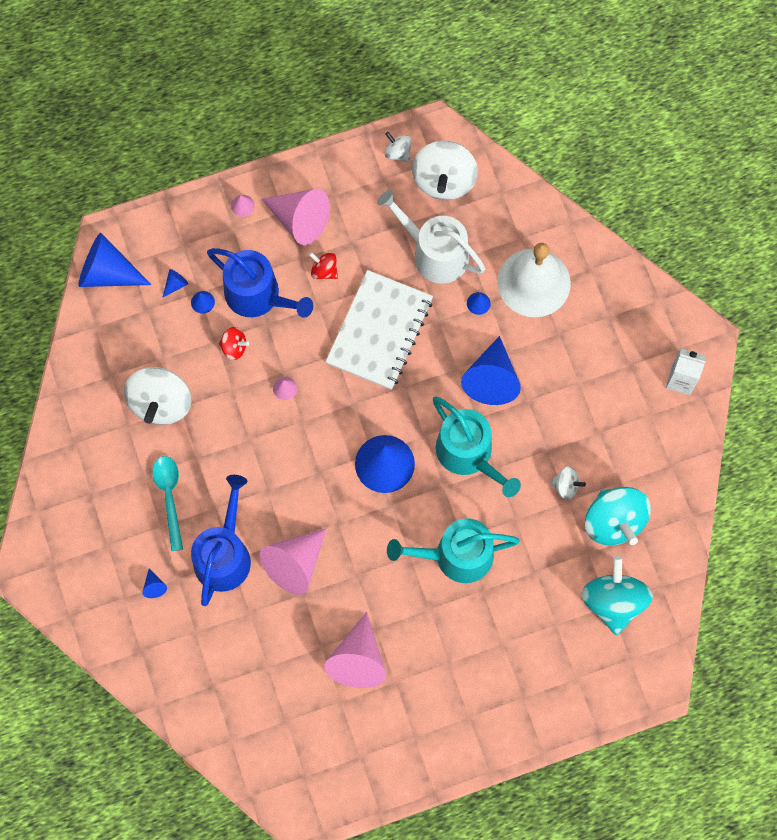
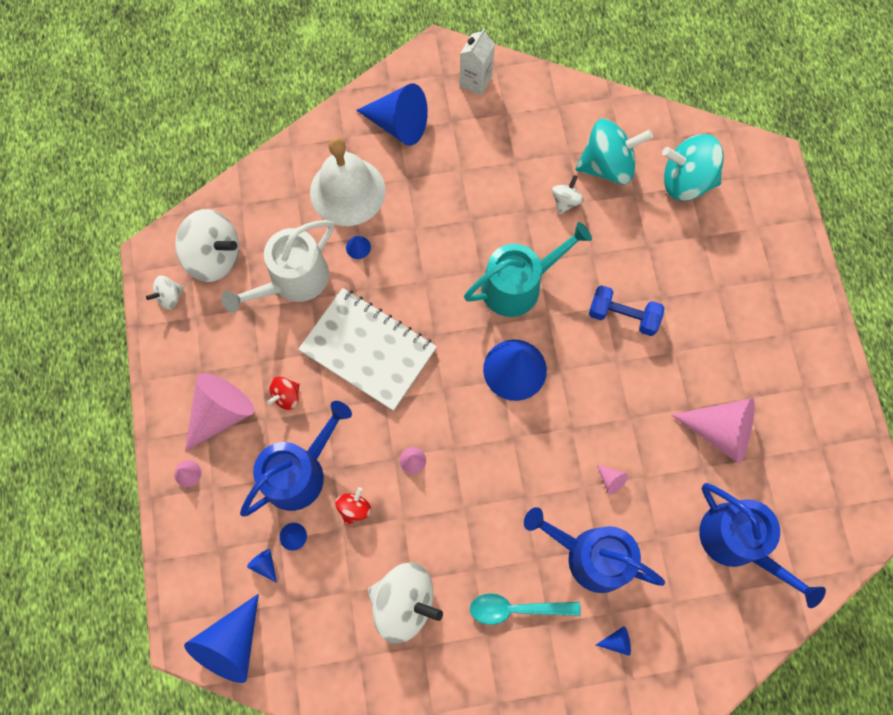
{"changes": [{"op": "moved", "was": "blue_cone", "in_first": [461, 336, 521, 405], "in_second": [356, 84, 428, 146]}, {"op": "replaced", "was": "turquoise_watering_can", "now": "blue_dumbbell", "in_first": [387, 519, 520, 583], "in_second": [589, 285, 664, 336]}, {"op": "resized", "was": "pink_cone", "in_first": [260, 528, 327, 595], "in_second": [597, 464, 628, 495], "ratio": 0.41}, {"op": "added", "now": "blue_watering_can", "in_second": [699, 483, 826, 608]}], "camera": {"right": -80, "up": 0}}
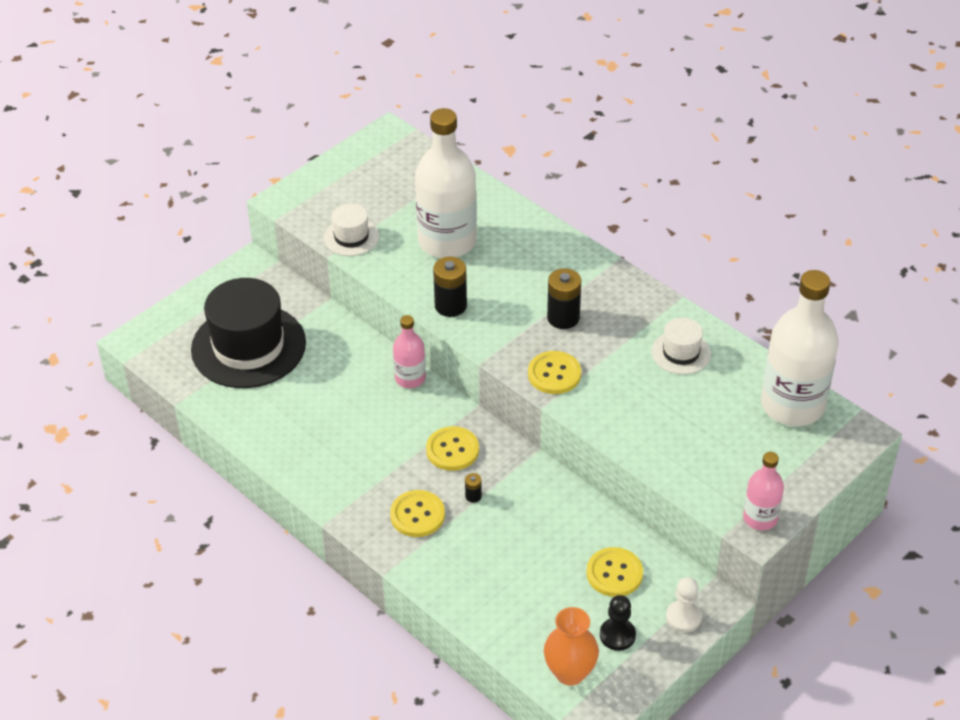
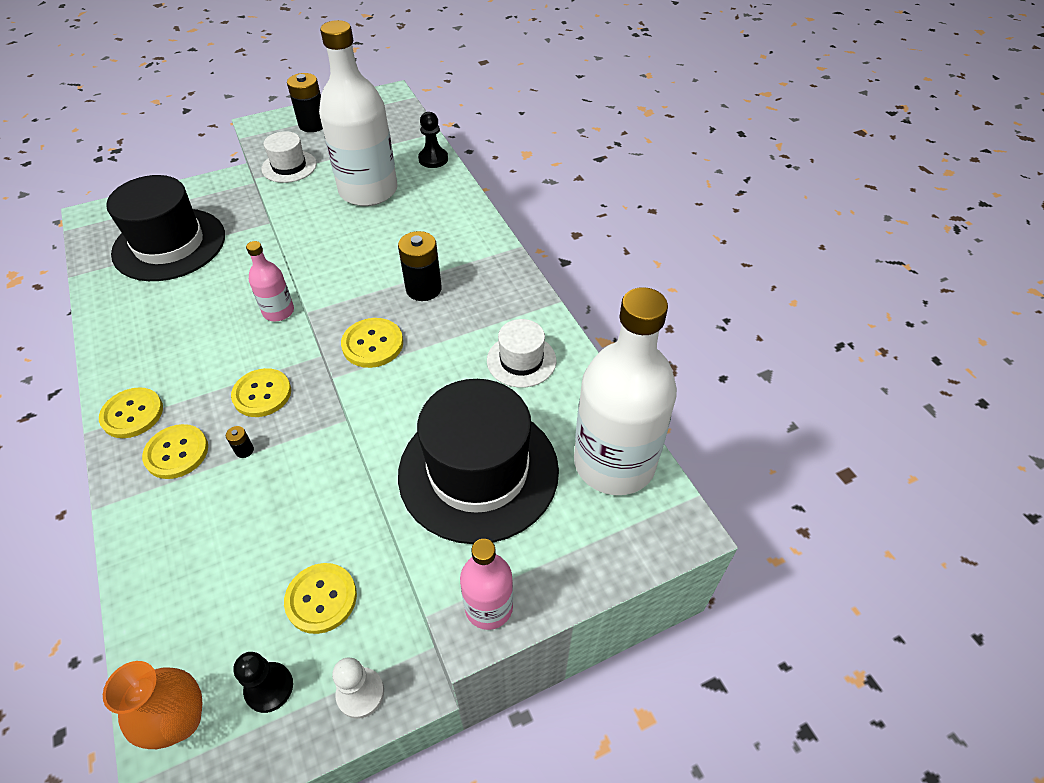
{"changes": [{"op": "moved", "was": "black_battery", "in_first": [433, 257, 467, 317], "in_second": [287, 73, 323, 132]}, {"op": "added", "now": "black_pawn", "in_second": [418, 112, 448, 168]}, {"op": "added", "now": "black_hat", "in_second": [398, 379, 559, 544]}, {"op": "added", "now": "yellow_button", "in_second": [99, 387, 163, 438]}], "camera": {"right": 20, "up": 5}}
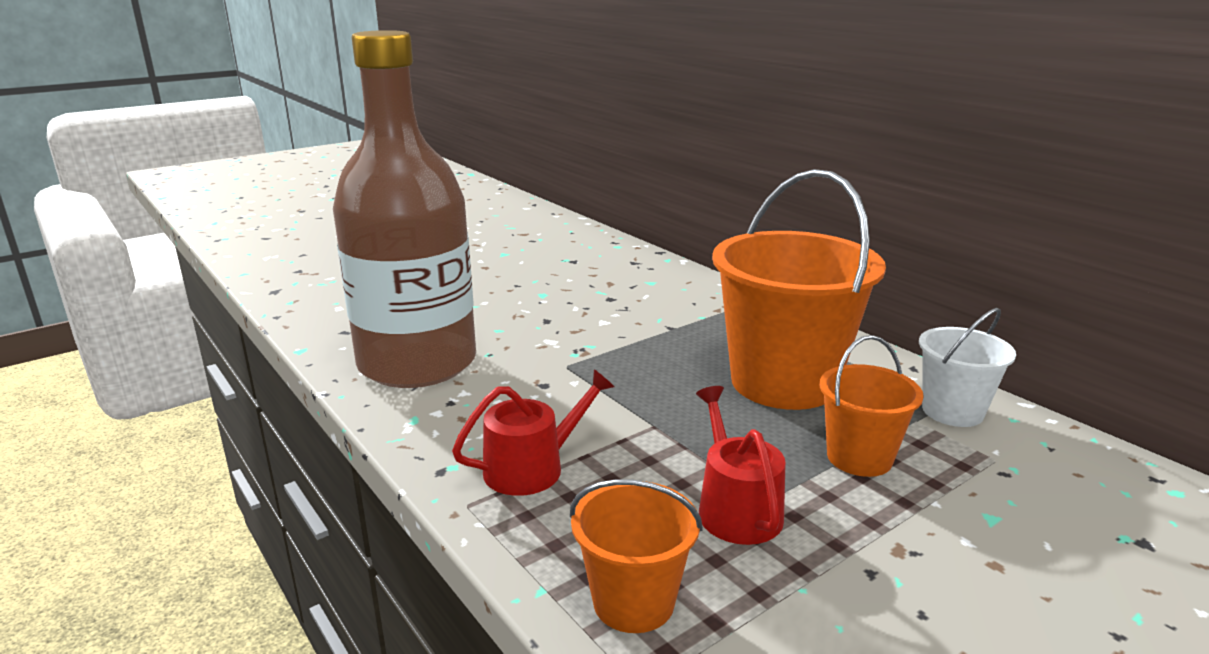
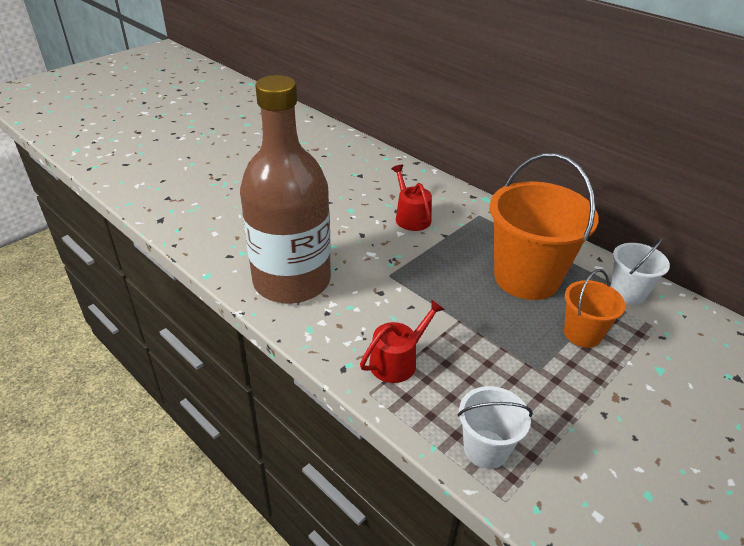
{"changes": [{"op": "moved", "was": "red_watering_can", "in_first": [696, 386, 786, 545], "in_second": [391, 165, 432, 231]}, {"op": "recoloured", "was": "orange_bucket", "now": "white_bucket", "in_first": [570, 479, 703, 633], "in_second": [458, 386, 533, 469]}], "camera": {"right": -10, "up": 15}}
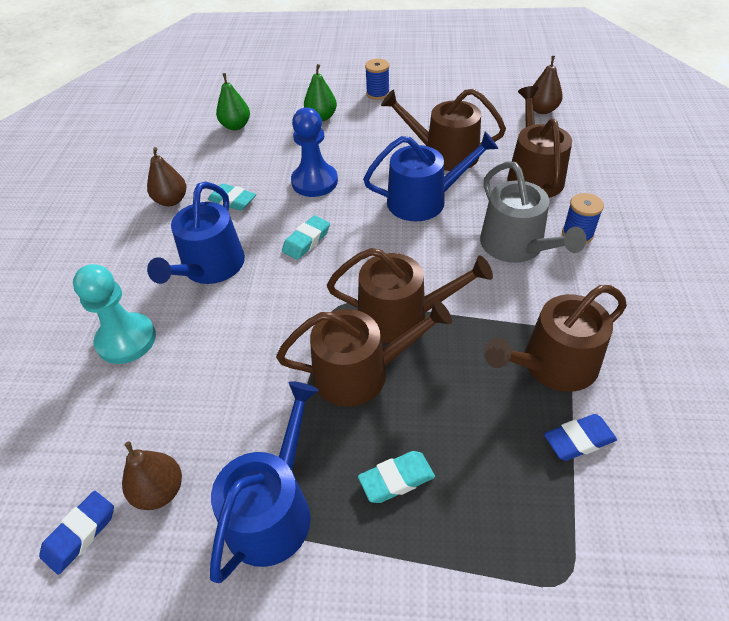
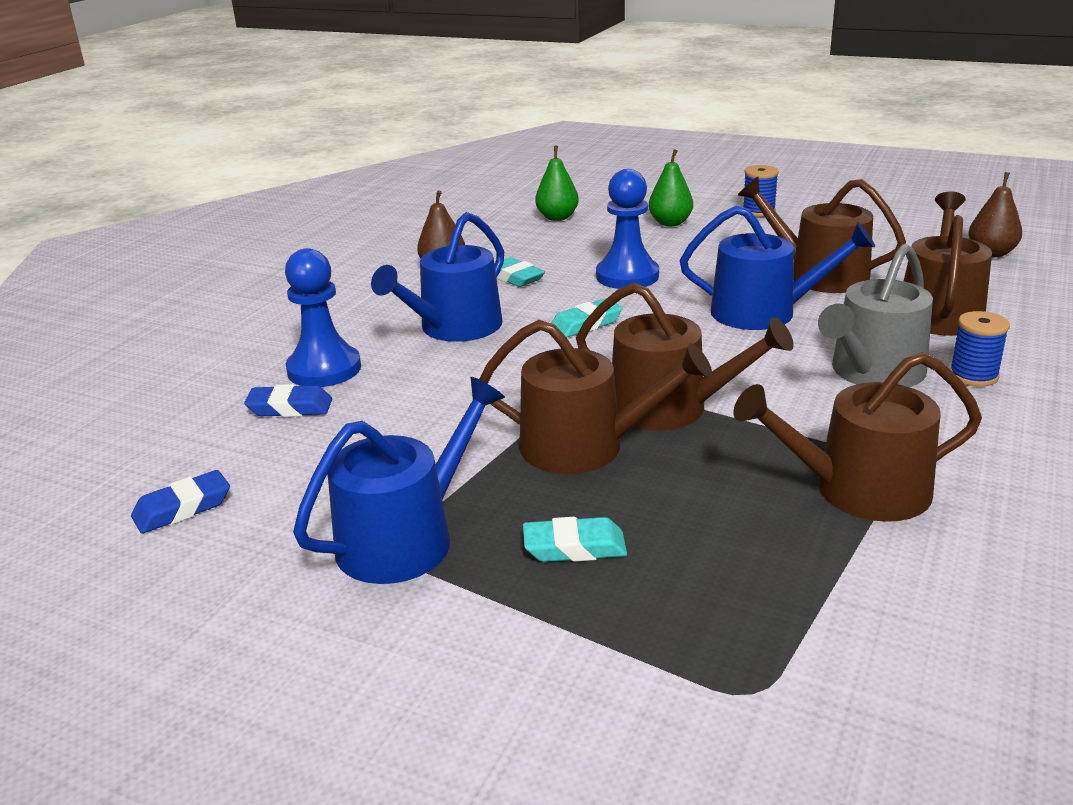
{"changes": [{"op": "turned", "was": "grey_watering_can", "in_first": [480, 161, 586, 263], "in_second": [818, 244, 933, 387], "clockwise": 45}, {"op": "recoloured", "was": "turquoise_pawn", "now": "blue_pawn", "in_first": [73, 264, 156, 364], "in_second": [285, 248, 361, 387]}, {"op": "moved", "was": "blue_eraser", "in_first": [544, 414, 617, 461], "in_second": [244, 384, 332, 417]}, {"op": "removed", "was": "brown_pear", "in_first": [122, 441, 182, 510]}], "camera": {"right": 20, "up": -20}}
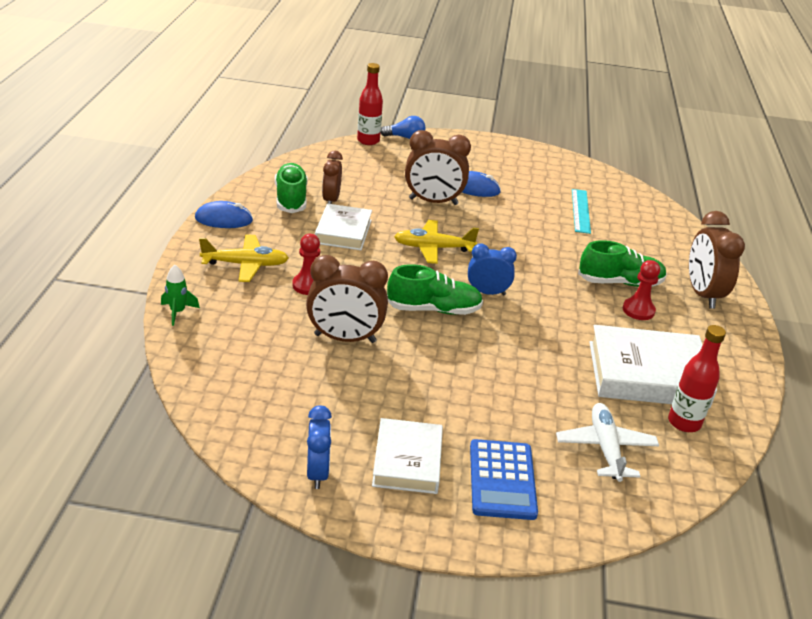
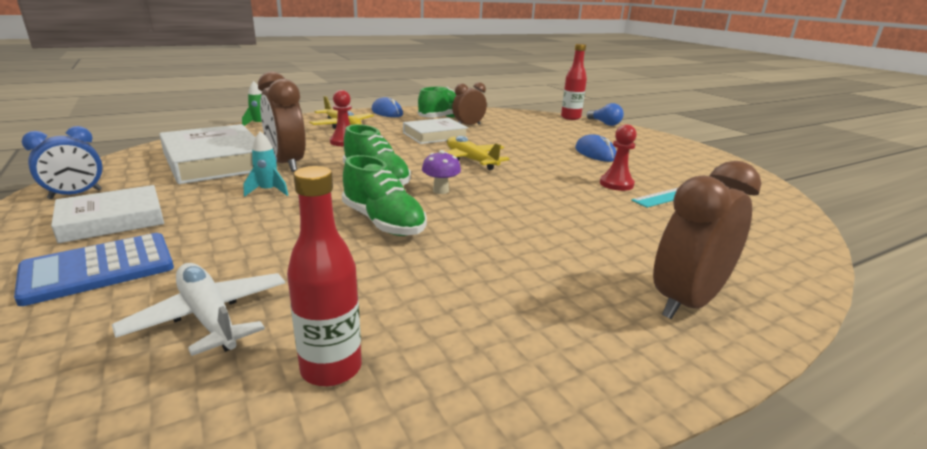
{"changes": [{"op": "removed", "was": "brown_clock", "in_first": [405, 130, 471, 205]}, {"op": "moved", "was": "green_shoe", "in_first": [578, 240, 667, 287], "in_second": [342, 155, 427, 236]}, {"op": "replaced", "was": "blue_clock", "now": "purple_mushroom", "in_first": [468, 244, 517, 296], "in_second": [422, 150, 461, 194]}, {"op": "moved", "was": "red_pawn", "in_first": [623, 260, 660, 320], "in_second": [600, 124, 637, 191]}, {"op": "moved", "was": "white_book", "in_first": [589, 325, 717, 408], "in_second": [159, 124, 256, 184]}, {"op": "turned", "was": "white_plane", "in_first": [556, 403, 659, 482], "in_second": [112, 263, 285, 356], "clockwise": -90}, {"op": "added", "now": "turquoise_rocket", "in_second": [244, 131, 288, 197]}], "camera": {"right": 55, "up": -10}}
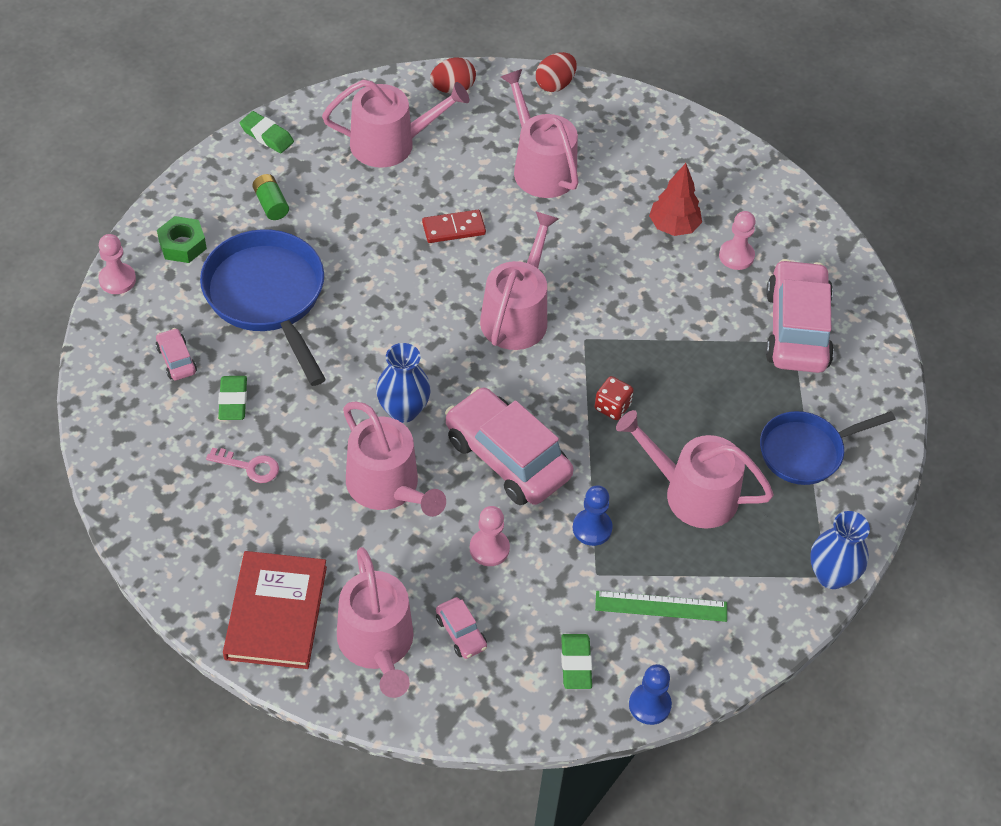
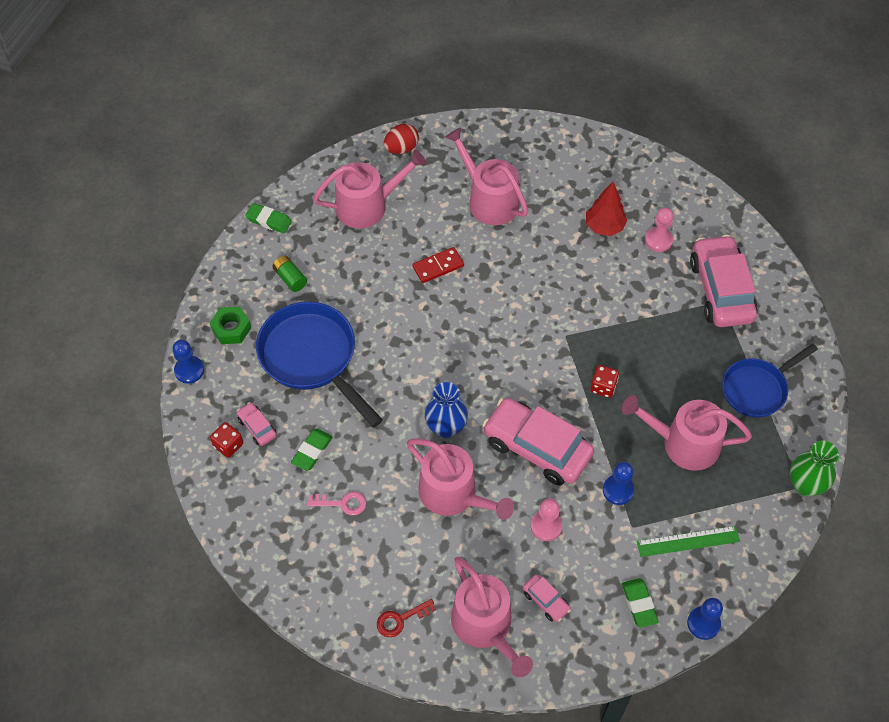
{"changes": [{"op": "removed", "was": "red_egg", "in_first": [536, 52, 576, 92]}, {"op": "removed", "was": "pink_watering_can", "in_first": [480, 211, 559, 350]}, {"op": "recoloured", "was": "pink_pawn", "now": "blue_pawn", "in_first": [98, 234, 136, 294], "in_second": [173, 340, 204, 384]}, {"op": "turned", "was": "green_eraser", "in_first": [218, 376, 247, 420], "in_second": [291, 429, 333, 471], "clockwise": 45}, {"op": "recoloured", "was": "blue_vase", "now": "green_vase", "in_first": [810, 511, 870, 589], "in_second": [790, 441, 839, 496]}, {"op": "replaced", "was": "red_book", "now": "red_key", "in_first": [223, 551, 327, 669], "in_second": [377, 599, 436, 637]}, {"op": "added", "now": "red_dice", "in_second": [210, 422, 243, 458]}], "camera": {"right": -10, "up": 5}}
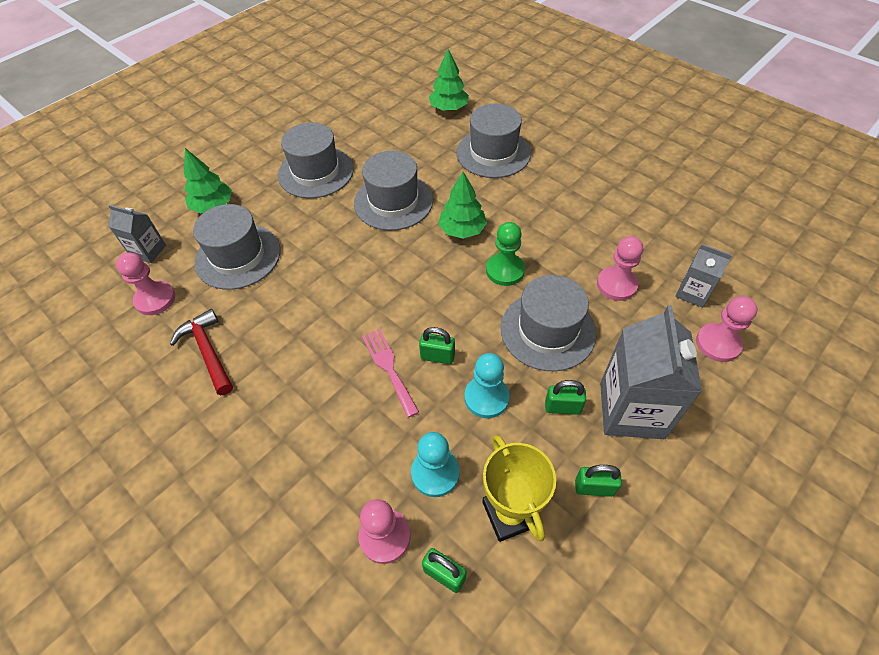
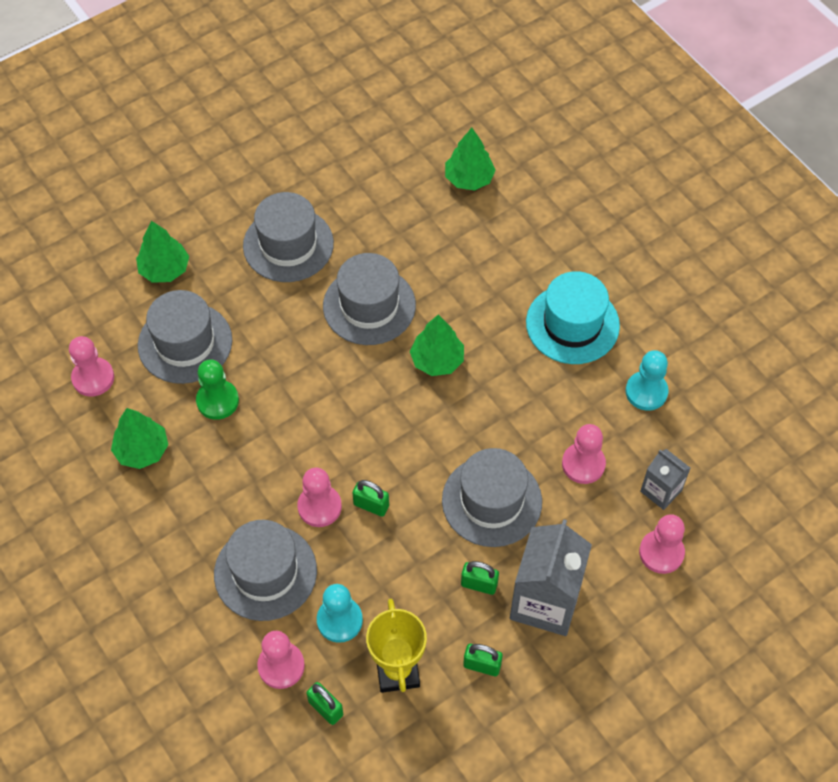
{"changes": [{"op": "moved", "was": "grey_hat", "in_first": [456, 104, 531, 178], "in_second": [214, 520, 317, 621]}, {"op": "removed", "was": "grey_carton", "in_first": [108, 205, 166, 263]}, {"op": "moved", "was": "green_pawn", "in_first": [486, 222, 525, 286], "in_second": [196, 359, 239, 420]}, {"op": "replaced", "was": "red_hammer", "now": "green_tree", "in_first": [170, 309, 233, 395], "in_second": [111, 408, 168, 469]}, {"op": "replaced", "was": "pink_fork", "now": "pink_pawn", "in_first": [362, 329, 419, 418], "in_second": [297, 468, 342, 527]}, {"op": "moved", "was": "turquoise_pawn", "in_first": [464, 353, 510, 418], "in_second": [625, 350, 669, 411]}, {"op": "added", "now": "turquoise_hat", "in_second": [526, 271, 620, 364]}], "camera": {"right": 10, "up": 5}}
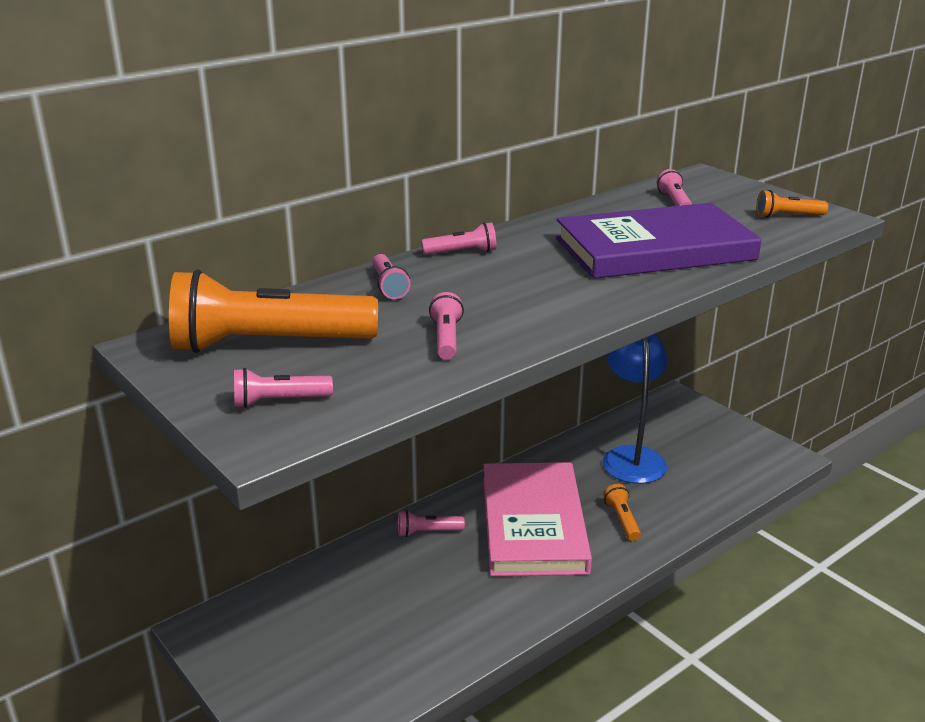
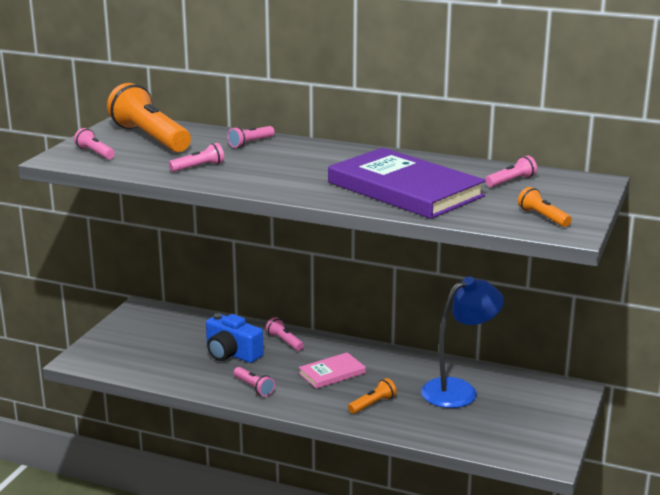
{"changes": [{"op": "moved", "was": "pink_flashlight", "in_first": [421, 222, 497, 255], "in_second": [233, 367, 275, 397]}, {"op": "resized", "was": "pink_book", "in_first": [483, 462, 592, 576], "in_second": [299, 352, 366, 389], "ratio": 0.48}, {"op": "added", "now": "blue_camera", "in_second": [206, 313, 264, 363]}], "camera": {"right": 60, "up": -5}}
